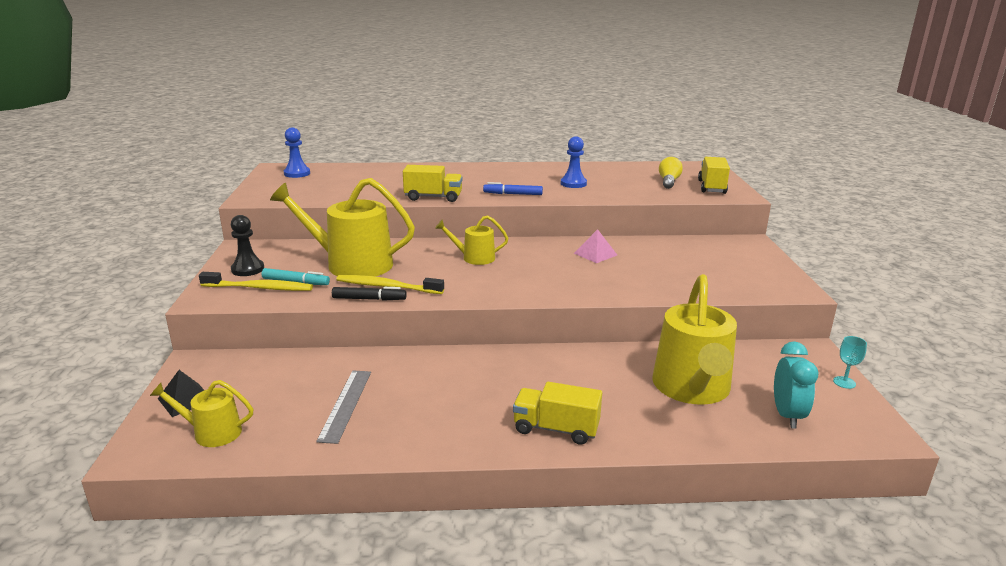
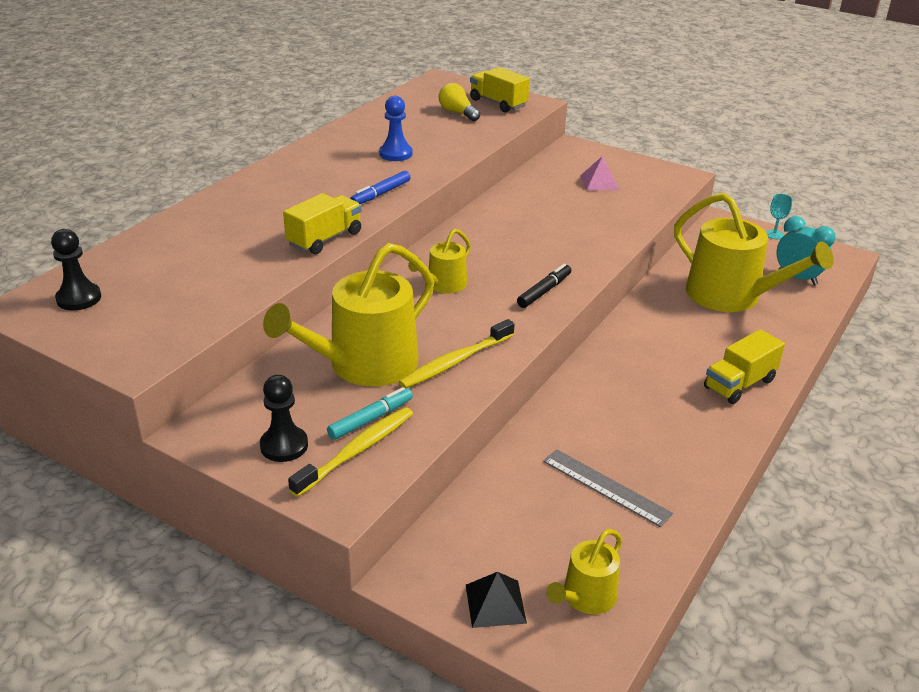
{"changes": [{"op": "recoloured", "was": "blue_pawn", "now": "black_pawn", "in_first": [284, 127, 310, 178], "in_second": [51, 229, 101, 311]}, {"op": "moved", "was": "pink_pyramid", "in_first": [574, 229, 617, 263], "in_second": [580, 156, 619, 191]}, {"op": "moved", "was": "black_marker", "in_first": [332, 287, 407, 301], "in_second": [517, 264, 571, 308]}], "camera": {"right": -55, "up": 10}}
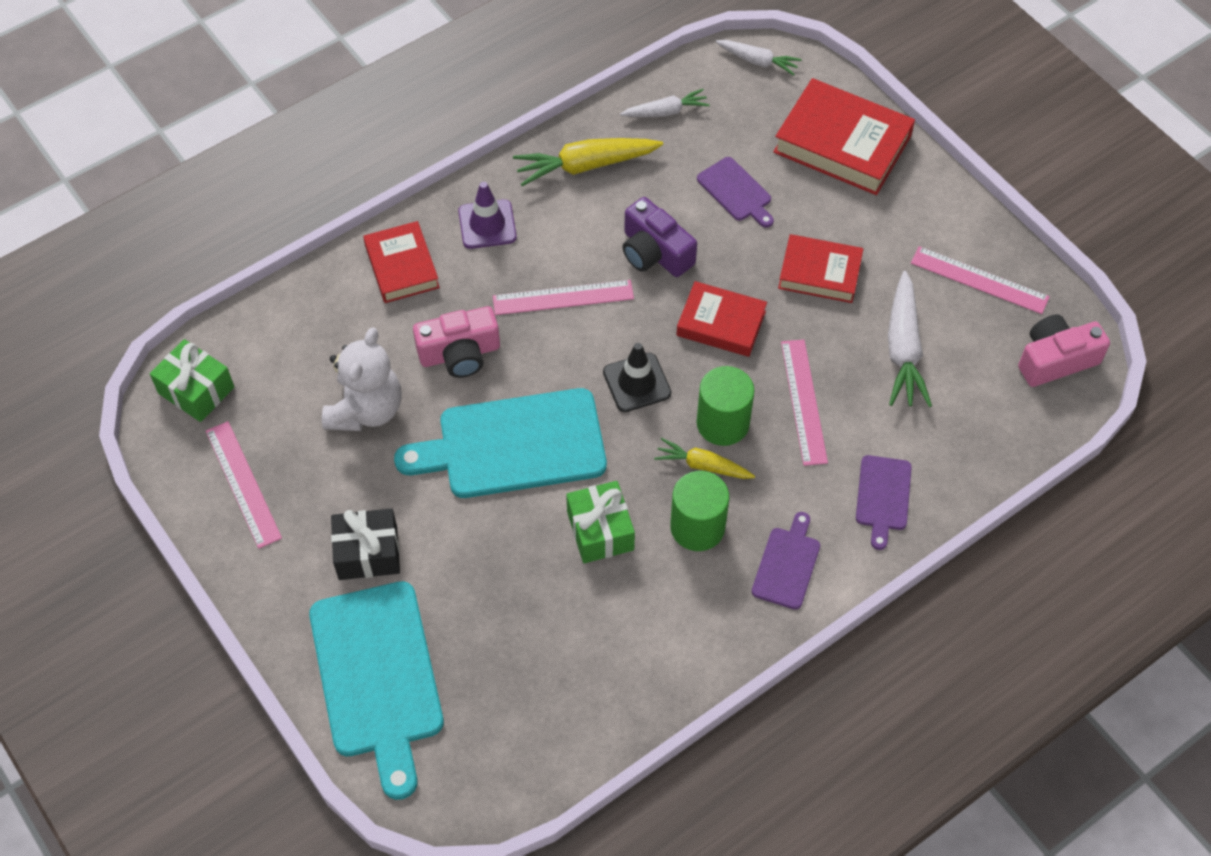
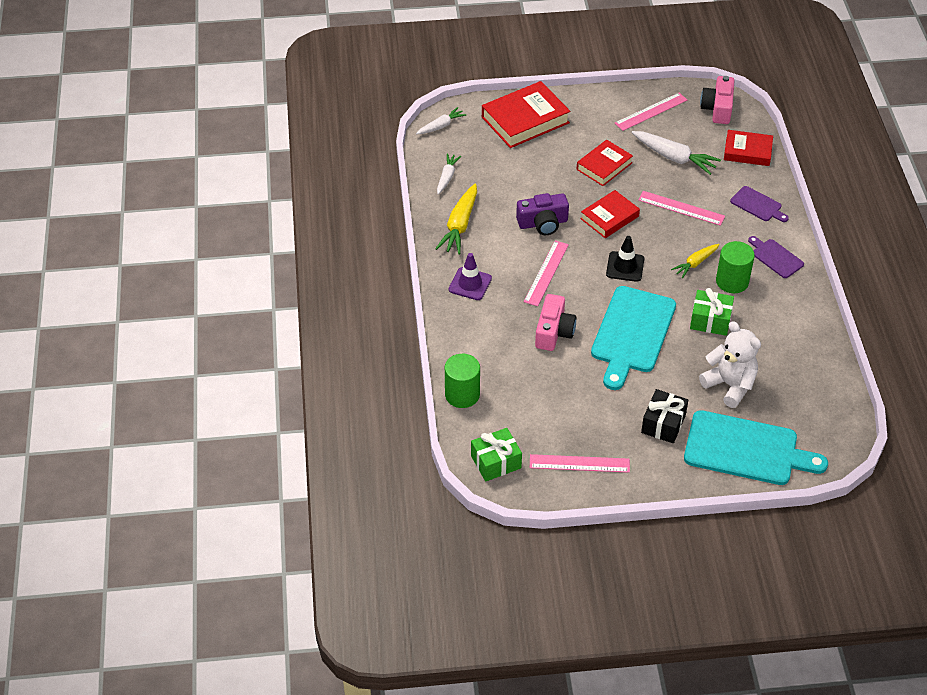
{"changes": [{"op": "removed", "was": "purple_cutting_board", "in_first": [697, 157, 774, 228]}, {"op": "moved", "was": "red_book", "in_first": [363, 221, 440, 303], "in_second": [724, 130, 773, 166]}, {"op": "moved", "was": "white_teddy_bear", "in_first": [322, 327, 402, 431], "in_second": [699, 321, 761, 408]}, {"op": "moved", "was": "green_cylinder", "in_first": [697, 366, 755, 446], "in_second": [445, 354, 480, 408]}], "camera": {"right": -60, "up": -10}}
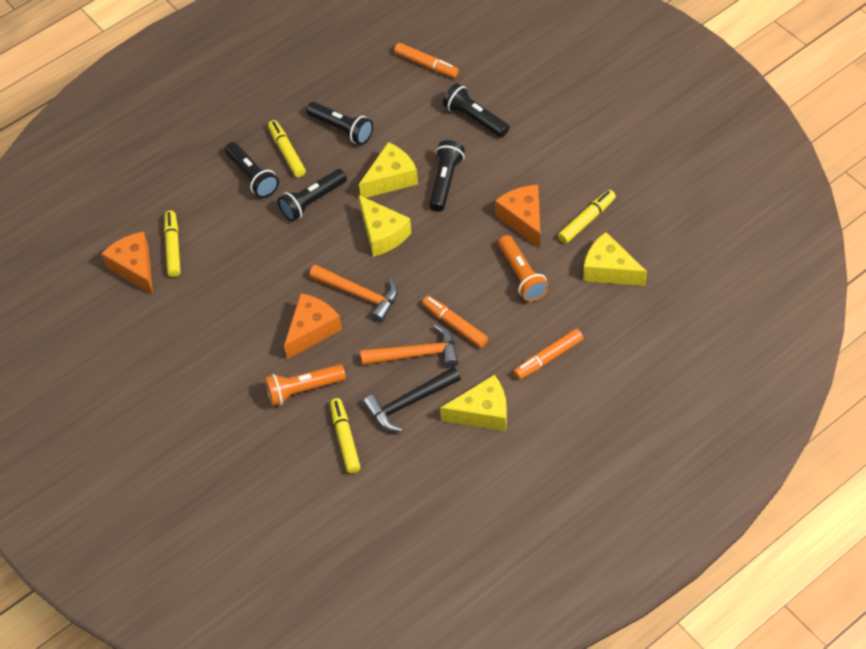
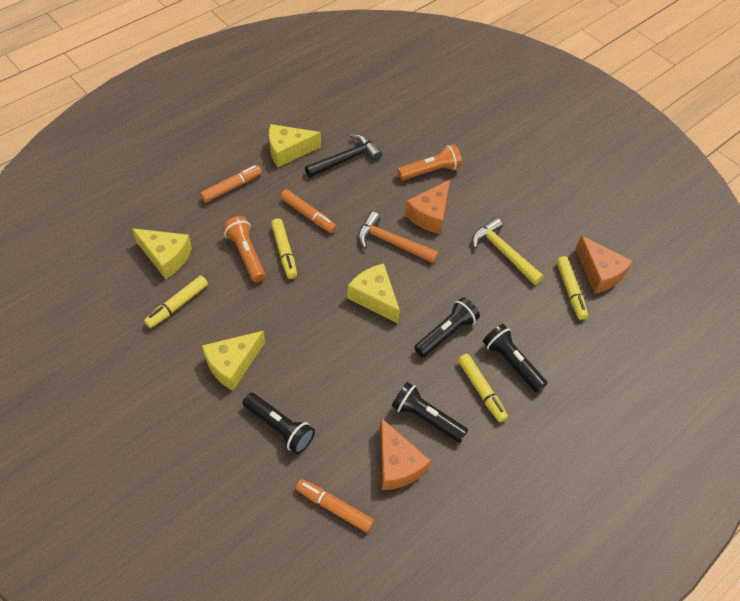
{"changes": [{"op": "removed", "was": "black_flashlight", "in_first": [429, 140, 465, 212]}, {"op": "moved", "was": "yellow_cheese", "in_first": [359, 142, 418, 198], "in_second": [202, 331, 265, 391]}, {"op": "moved", "was": "orange_cheese", "in_first": [495, 185, 540, 248], "in_second": [380, 418, 431, 490]}, {"op": "removed", "was": "orange_hammer", "in_first": [360, 324, 459, 368]}, {"op": "moved", "was": "yellow_marker", "in_first": [330, 398, 360, 473], "in_second": [271, 218, 297, 279]}, {"op": "added", "now": "yellow_hammer", "in_second": [472, 217, 544, 285]}], "camera": {"right": 170, "up": 0}}
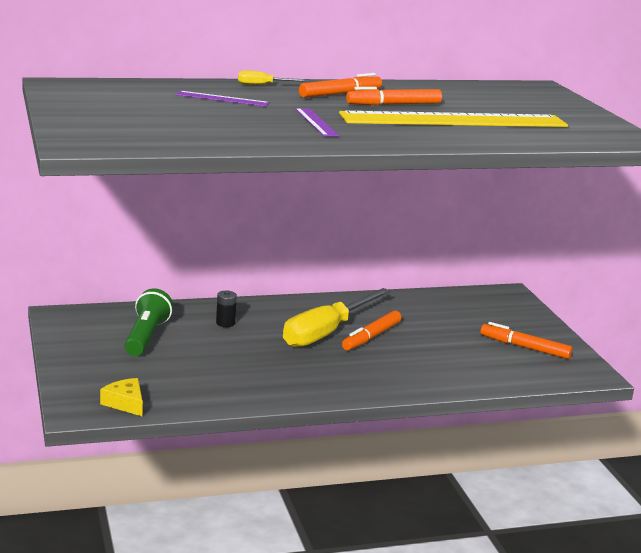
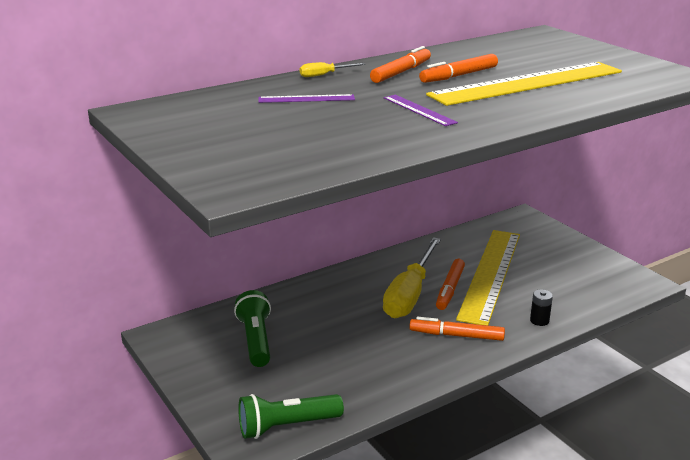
{"changes": [{"op": "moved", "was": "black_battery", "in_first": [216, 291, 237, 327], "in_second": [530, 289, 553, 326]}, {"op": "moved", "was": "orange_marker", "in_first": [480, 322, 572, 359], "in_second": [409, 317, 505, 341]}, {"op": "replaced", "was": "yellow_cheese", "now": "green_flashlight", "in_first": [100, 378, 143, 416], "in_second": [238, 394, 344, 439]}, {"op": "added", "now": "yellow_ruler", "in_second": [456, 230, 520, 325]}], "camera": {"right": -15, "up": 5}}
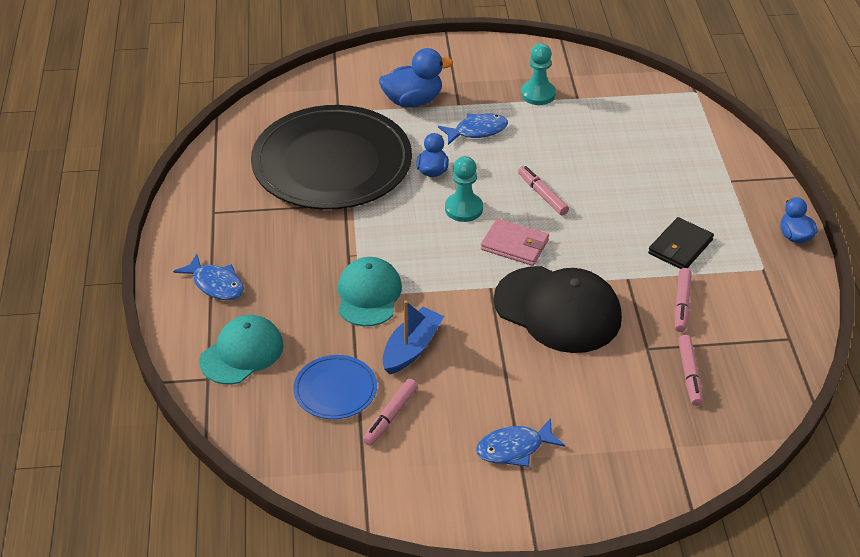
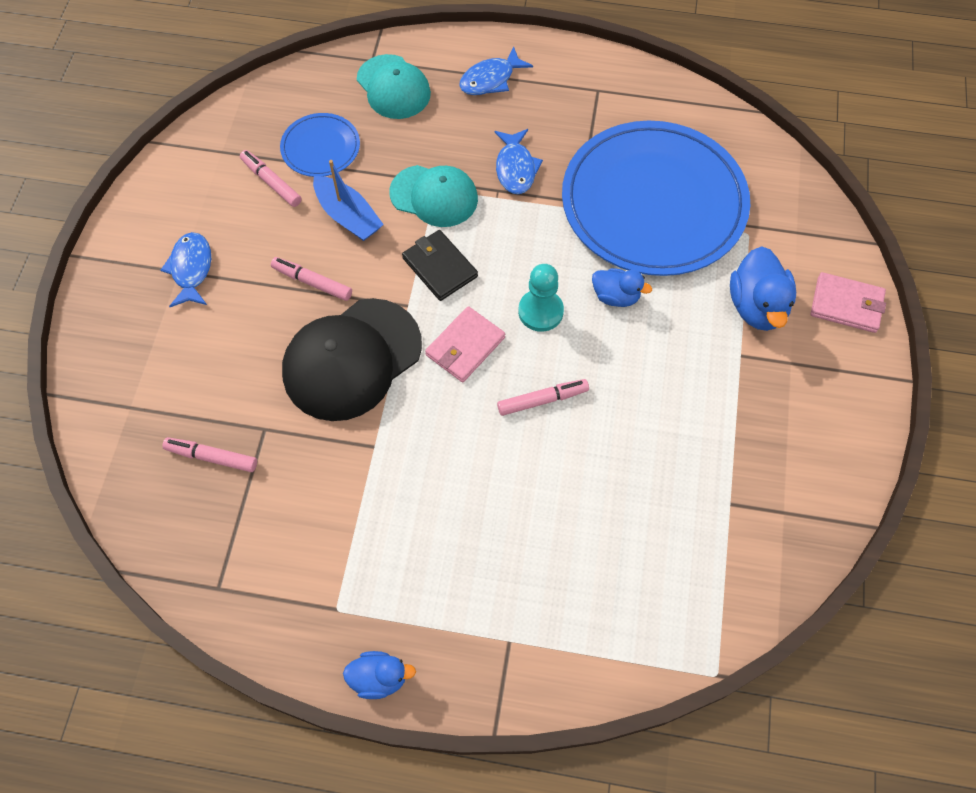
{"changes": [{"op": "removed", "was": "turquoise_pawn", "in_first": [521, 43, 556, 105]}, {"op": "recoloured", "was": "black_plate", "now": "blue_plate", "in_first": [251, 105, 412, 210], "in_second": [562, 121, 750, 276]}, {"op": "moved", "was": "blue_fish", "in_first": [438, 113, 508, 145], "in_second": [494, 129, 543, 194]}, {"op": "moved", "was": "black_wallet", "in_first": [648, 217, 714, 269], "in_second": [402, 230, 478, 301]}, {"op": "moved", "was": "pink_marker", "in_first": [675, 268, 692, 332], "in_second": [271, 257, 352, 301]}, {"op": "added", "now": "pink_wallet", "in_second": [811, 272, 886, 333]}], "camera": {"right": 105, "up": 20}}
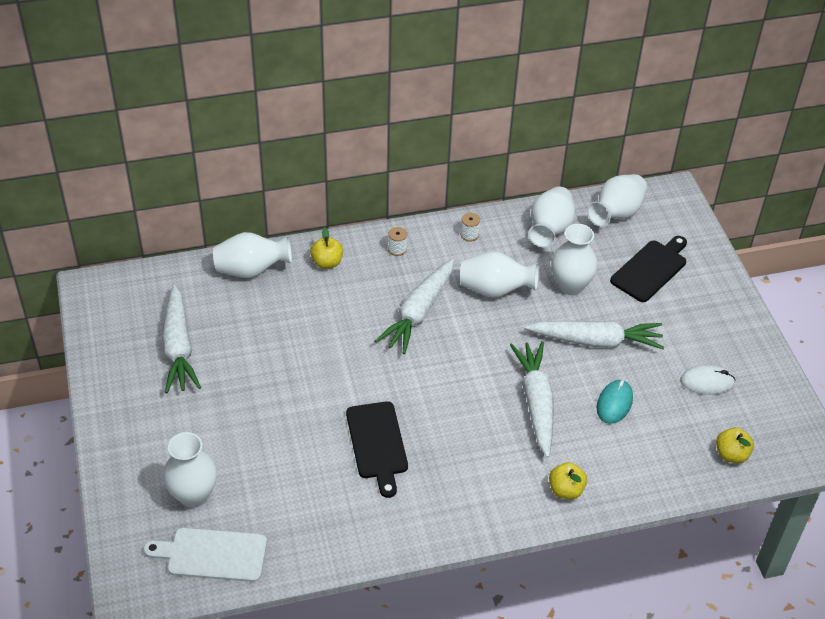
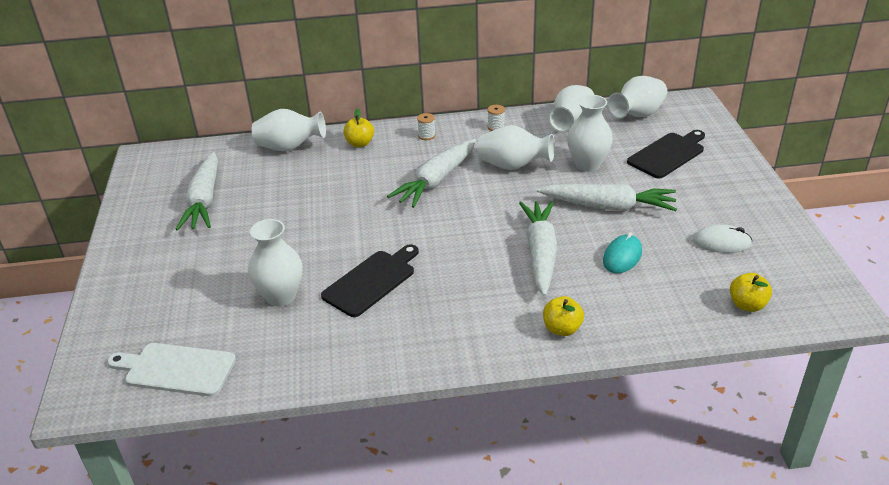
{"changes": [{"op": "turned", "was": "black_cutting_board", "in_first": [346, 401, 408, 498], "in_second": [321, 244, 419, 317], "clockwise": -135}, {"op": "moved", "was": "white_vase", "in_first": [163, 432, 217, 508], "in_second": [248, 219, 303, 307]}], "camera": {"right": 10, "up": -10}}
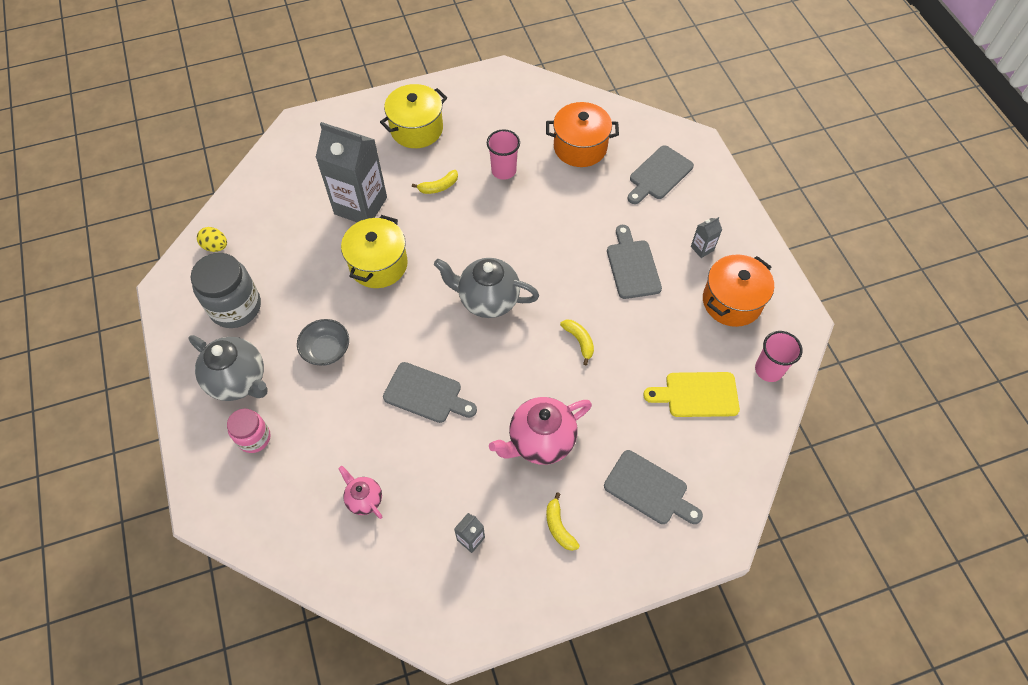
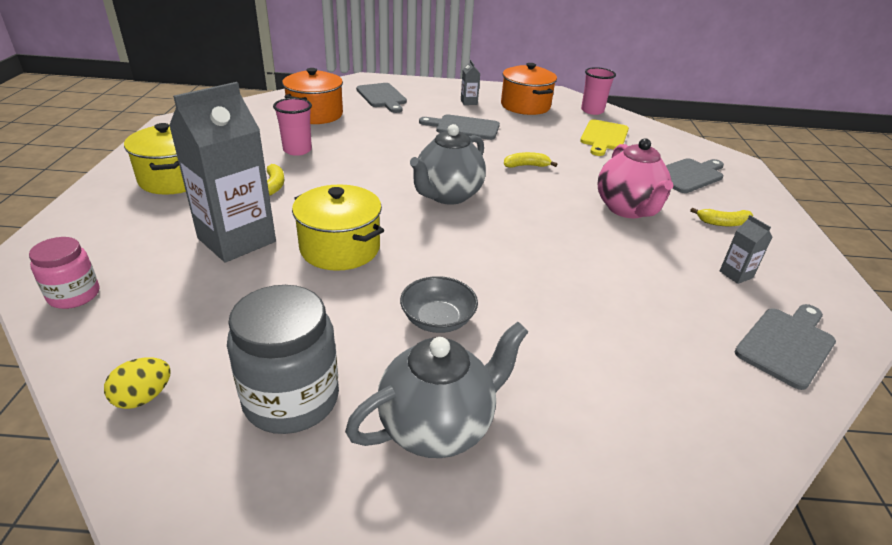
{"changes": [{"op": "moved", "was": "grey_cutting_board", "in_first": [383, 362, 477, 423], "in_second": [735, 304, 836, 390]}, {"op": "moved", "was": "pink_jar", "in_first": [227, 409, 271, 453], "in_second": [29, 237, 99, 309]}, {"op": "removed", "was": "pink_teapot", "in_first": [338, 466, 382, 519]}], "camera": {"right": -70, "up": -25}}
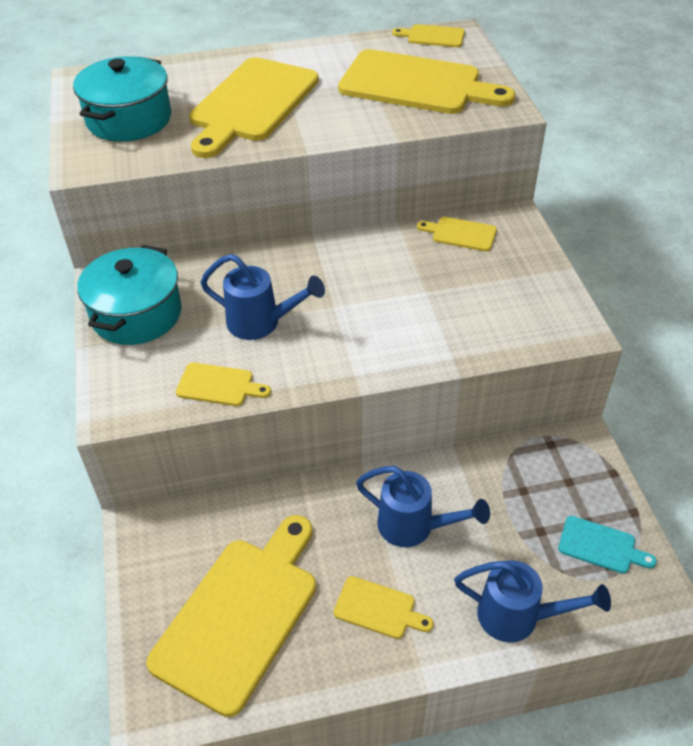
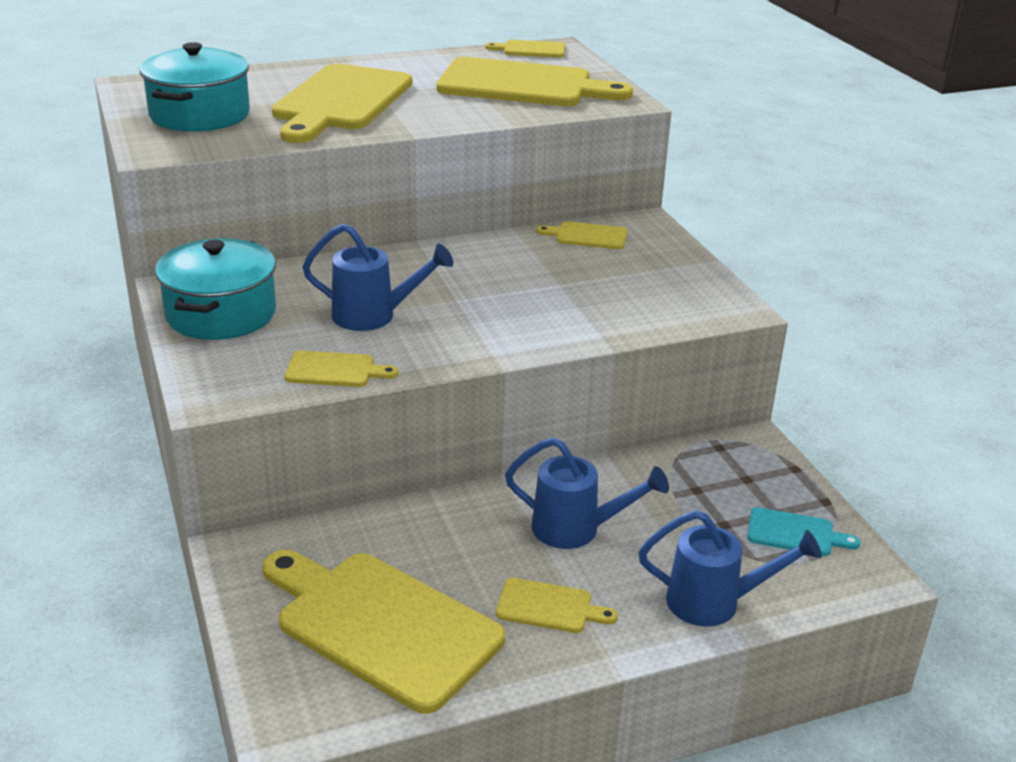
{"changes": [{"op": "turned", "was": "yellow_cutting_board", "in_first": [146, 515, 316, 717], "in_second": [262, 550, 505, 714], "clockwise": -75}], "camera": {"right": -10, "up": -15}}
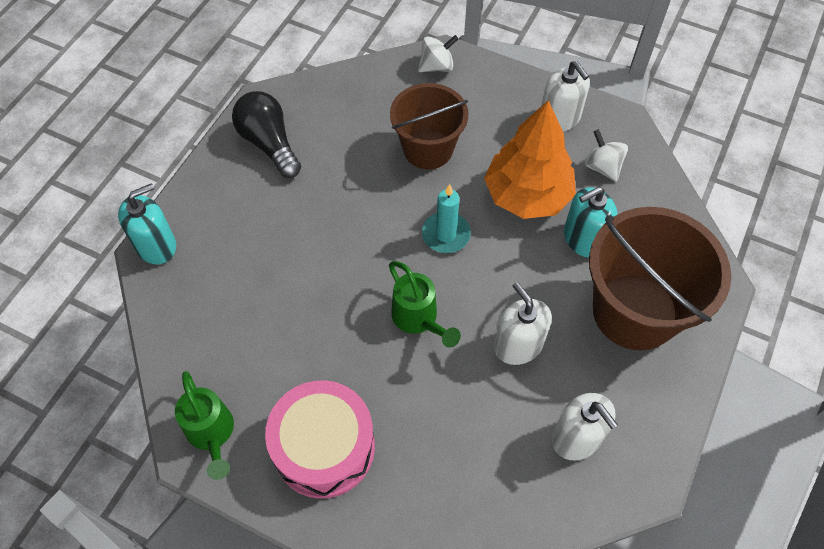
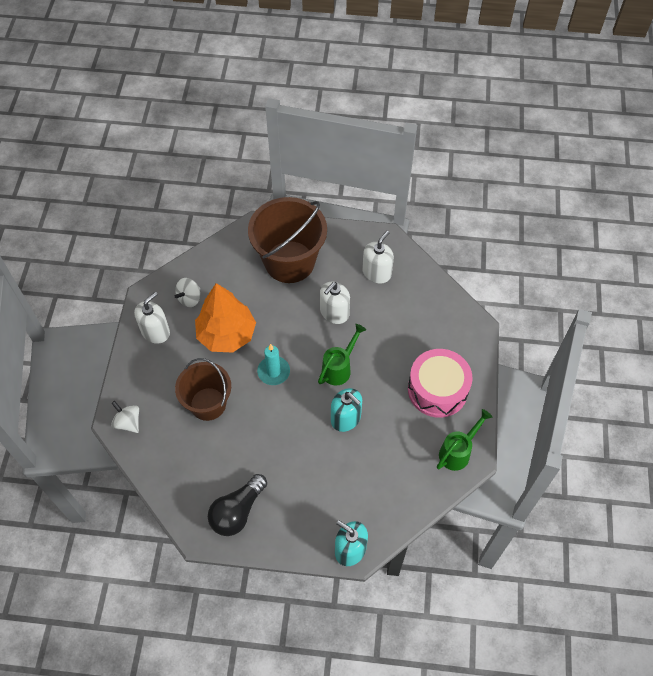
{"changes": [{"op": "moved", "was": "turquoise_soap_dispenser", "in_first": [564, 187, 617, 258], "in_second": [331, 388, 362, 432]}], "camera": {"right": -110, "up": 0}}
